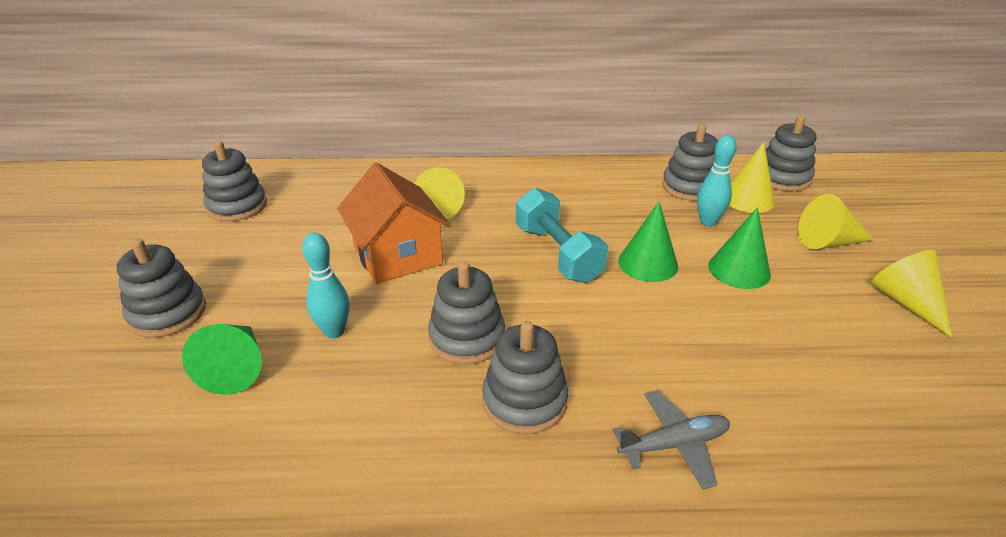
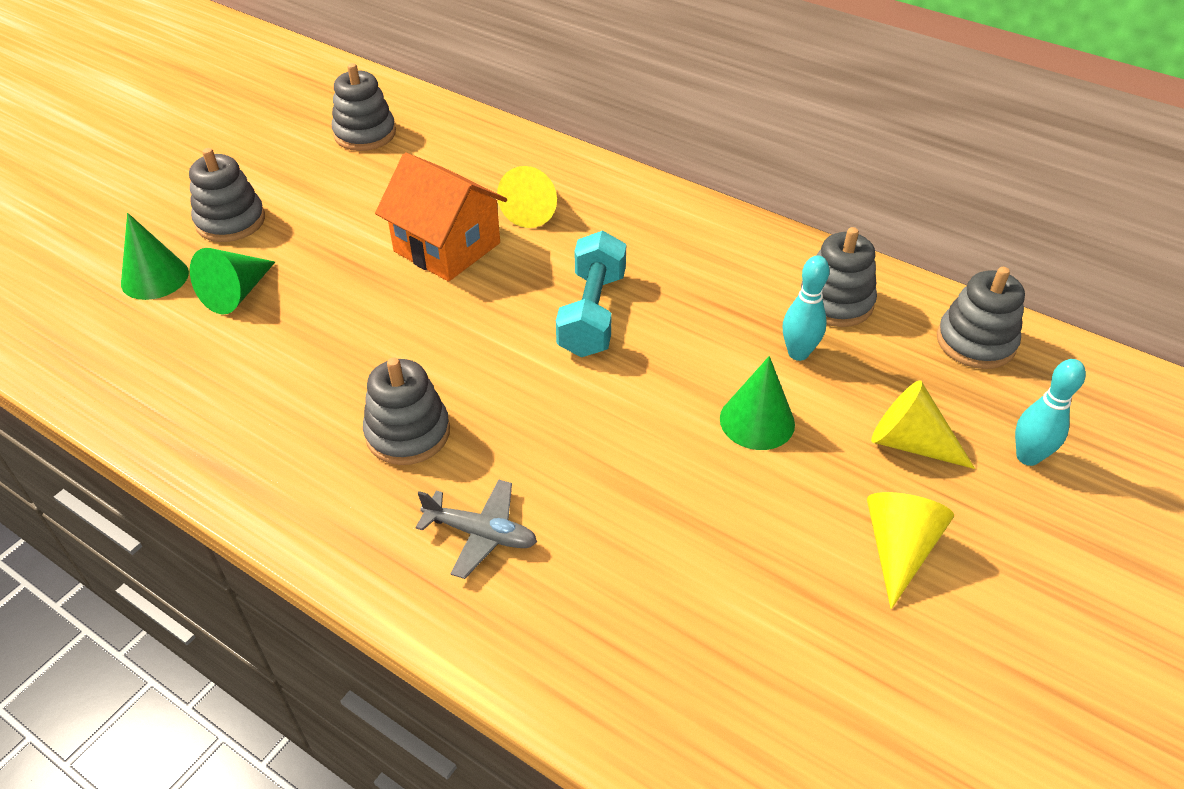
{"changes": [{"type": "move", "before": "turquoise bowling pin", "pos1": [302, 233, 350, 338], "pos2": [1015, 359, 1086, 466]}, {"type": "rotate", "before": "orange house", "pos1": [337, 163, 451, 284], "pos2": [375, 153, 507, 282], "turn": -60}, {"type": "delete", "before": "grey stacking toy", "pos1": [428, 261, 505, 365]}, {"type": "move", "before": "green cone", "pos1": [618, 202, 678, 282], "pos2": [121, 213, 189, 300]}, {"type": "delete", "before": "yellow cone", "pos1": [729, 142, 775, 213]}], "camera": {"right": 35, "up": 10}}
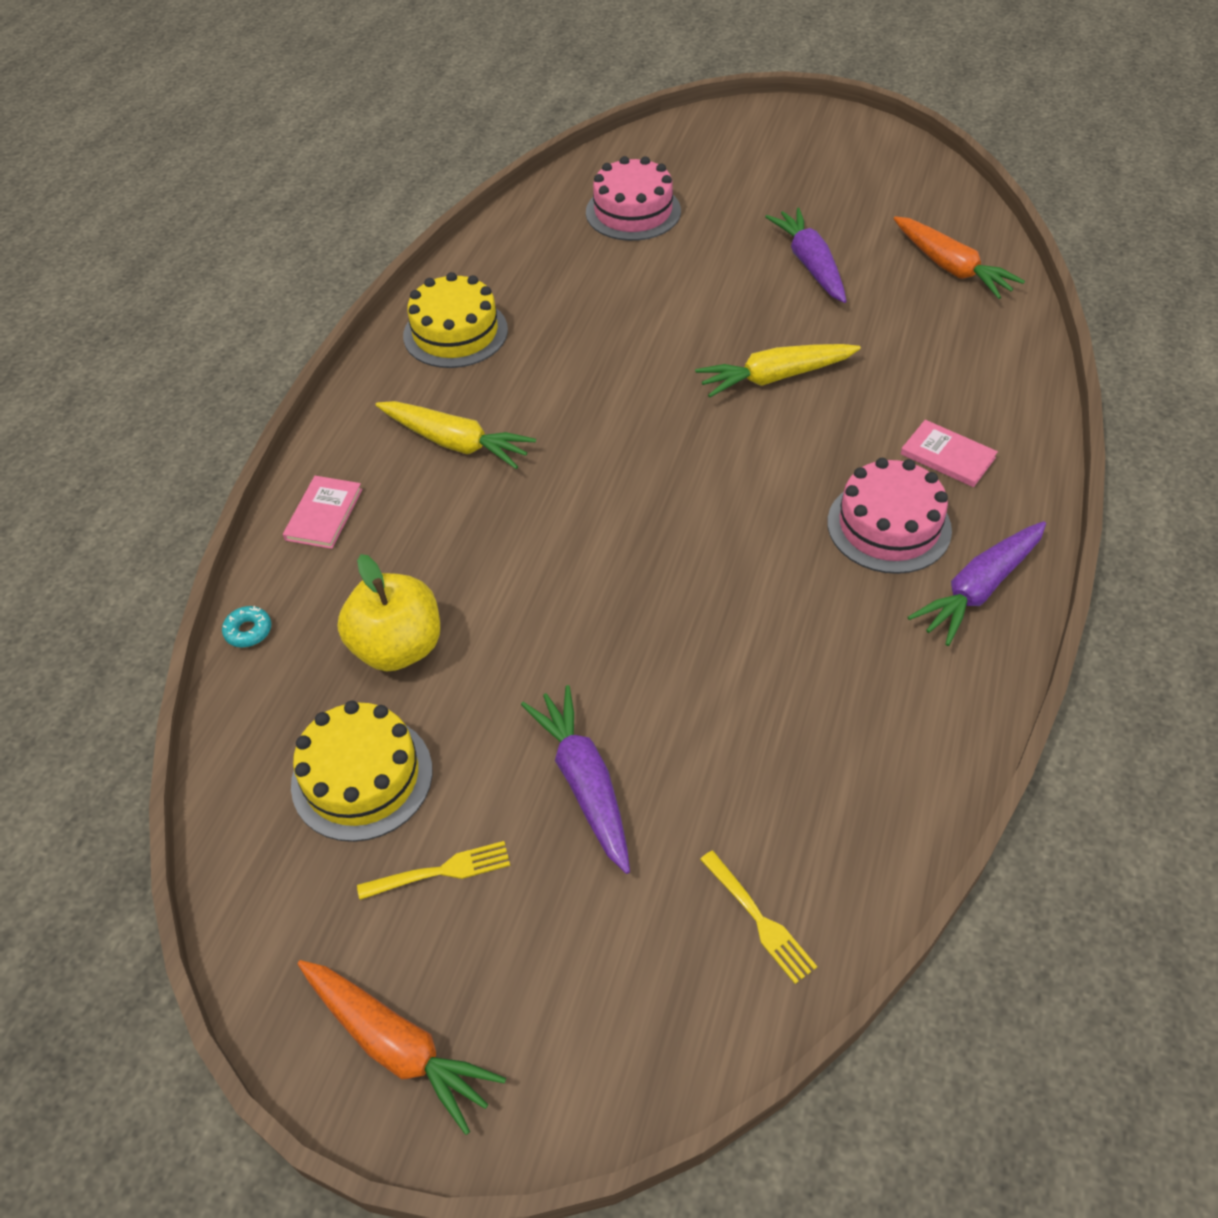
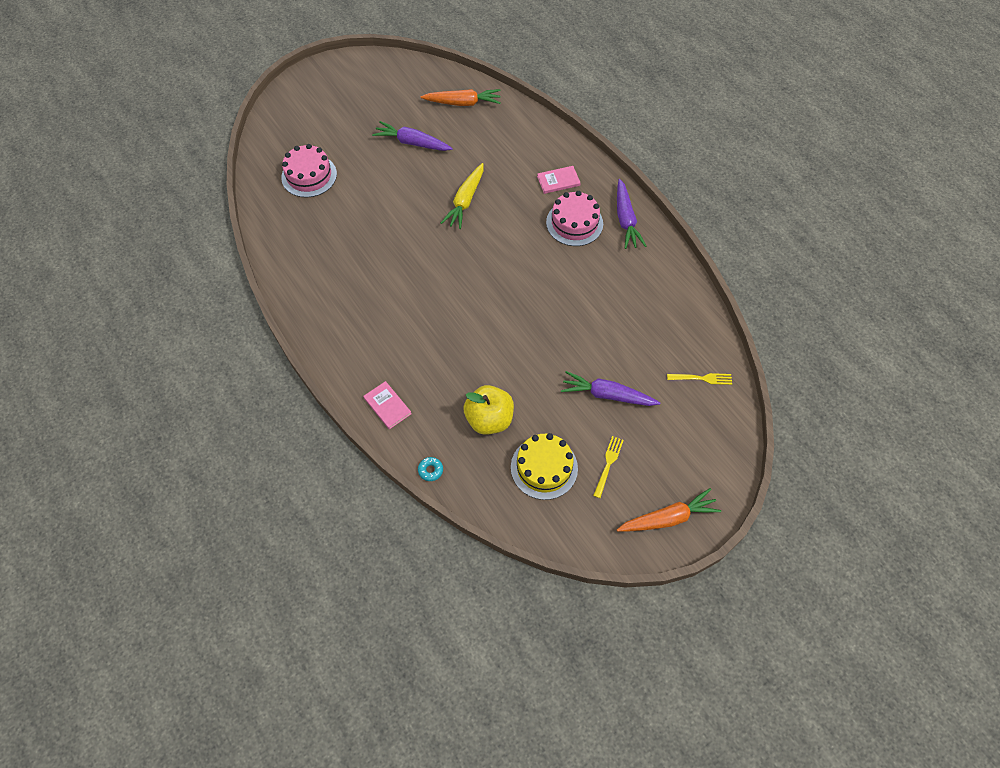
{"changes": [{"type": "delete", "before": "yellow carrot", "pos1": [376, 401, 536, 469]}, {"type": "delete", "before": "yellow cake", "pos1": [403, 272, 508, 368]}], "camera": {"right": -55, "up": 10}}
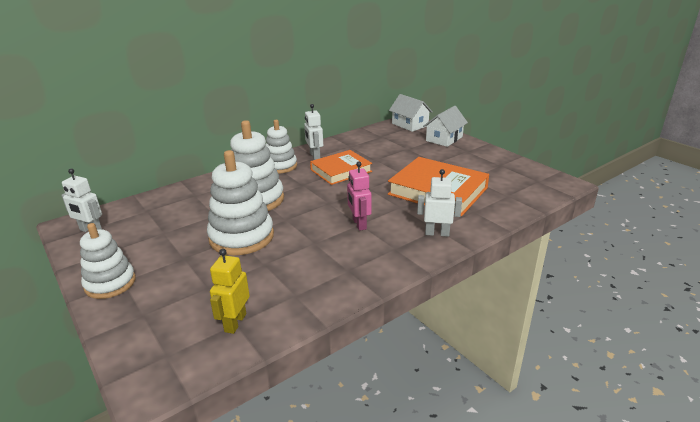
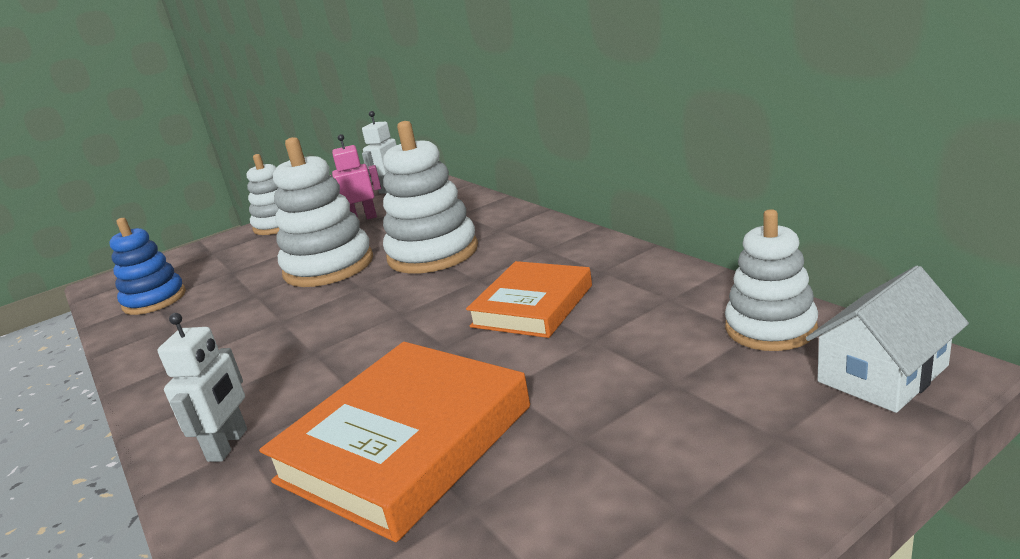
{"changes": [{"type": "replace", "before": "yellow robot", "after": "blue stacking toy", "pos1": [210, 249, 250, 334], "pos2": [109, 218, 186, 315]}, {"type": "move", "before": "white stacking toy", "pos1": [265, 120, 297, 174], "pos2": [725, 209, 818, 351]}, {"type": "delete", "before": "white robot", "pos1": [304, 104, 323, 160]}, {"type": "rotate", "before": "orange book", "pos1": [310, 150, 372, 185], "pos2": [466, 261, 592, 338], "turn": 60}, {"type": "move", "before": "pink robot", "pos1": [347, 162, 372, 231], "pos2": [329, 134, 381, 219]}, {"type": "delete", "before": "white house", "pos1": [423, 106, 468, 147]}], "camera": {"right": 95, "up": -5}}
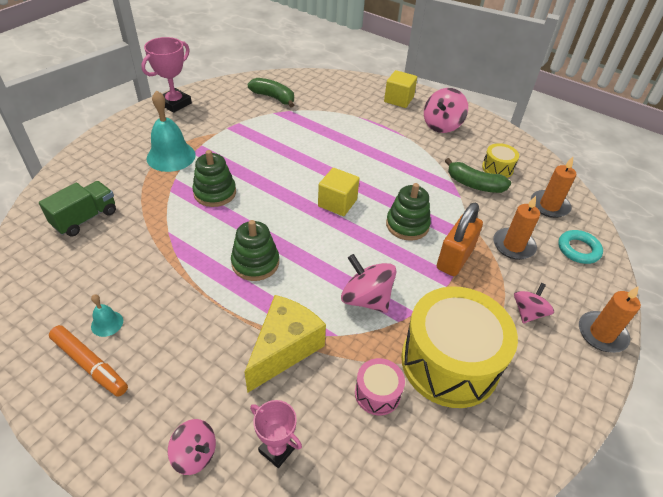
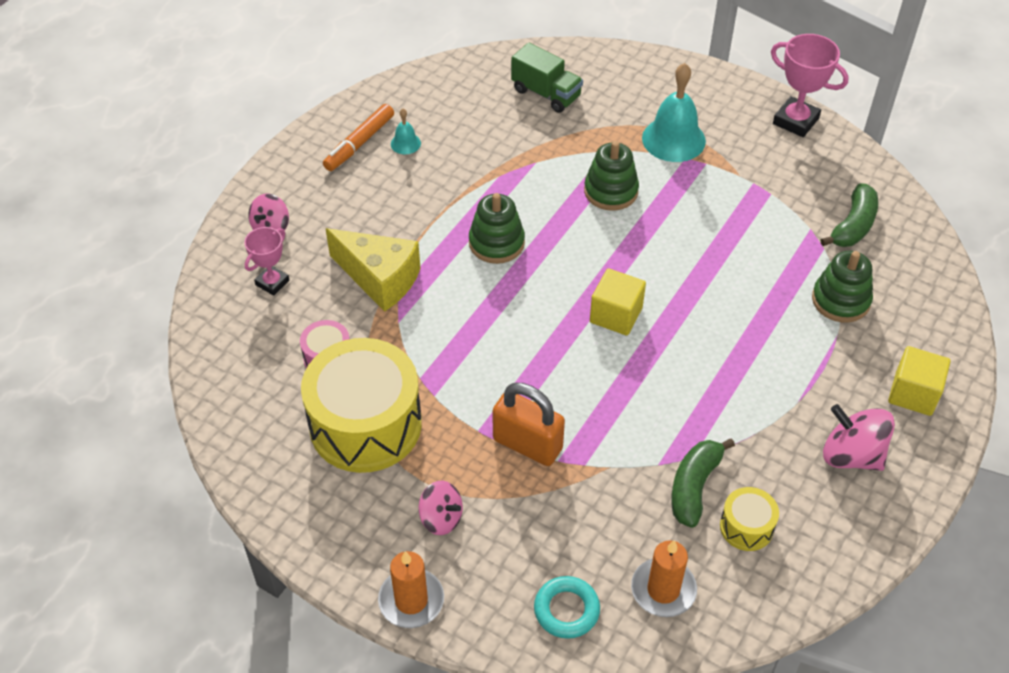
{"changes": [{"type": "delete", "before": "pink spinning top", "pos1": [341, 254, 396, 313]}, {"type": "move", "before": "green stacking toy", "pos1": [386, 183, 431, 241], "pos2": [812, 251, 873, 322]}, {"type": "delete", "before": "orange candle", "pos1": [493, 196, 540, 260]}], "camera": {"right": 90, "up": 5}}
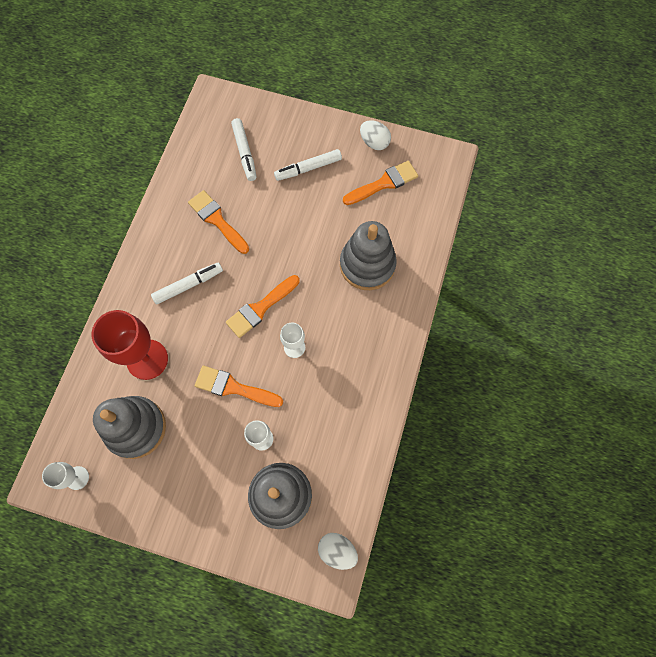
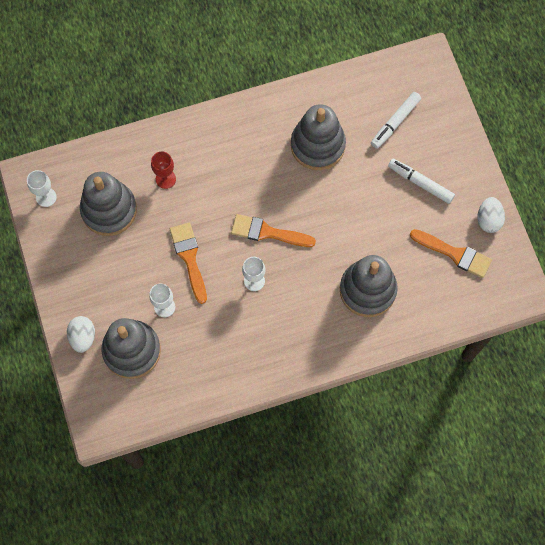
{"changes": [{"type": "resize", "before": "red goblet", "pos1": [92, 310, 168, 380], "pos2": [151, 152, 176, 189], "scale": 0.53}, {"type": "delete", "before": "white marker", "pos1": [151, 262, 223, 305]}, {"type": "replace", "before": "orange brush", "after": "grey stacking toy", "pos1": [188, 190, 249, 254], "pos2": [291, 104, 346, 170]}, {"type": "move", "before": "white egg", "pos1": [318, 533, 358, 570], "pos2": [67, 316, 95, 353]}], "camera": {"right": 55, "up": 0}}
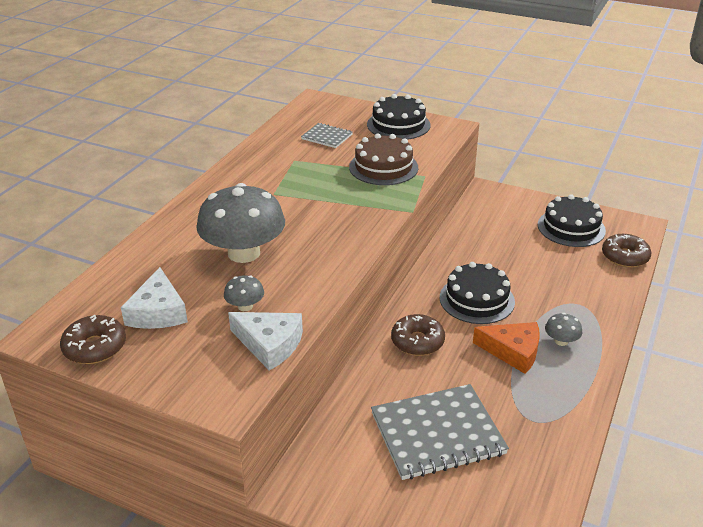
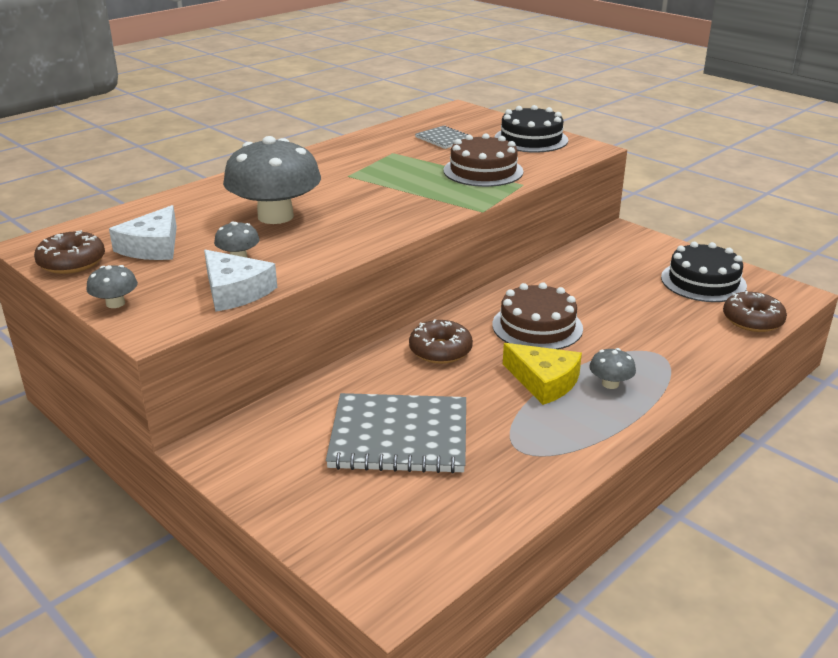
{"changes": [{"type": "recolor", "before": "black cake", "after": "brown cake", "pos1": [440, 262, 515, 324], "pos2": [492, 282, 583, 349]}, {"type": "recolor", "before": "orange cheese", "after": "yellow cheese", "pos1": [473, 322, 540, 374], "pos2": [503, 343, 582, 405]}, {"type": "insert", "after": "grey mushroom", "pos2": [86, 265, 138, 308]}], "camera": {"right": 20, "up": -5}}
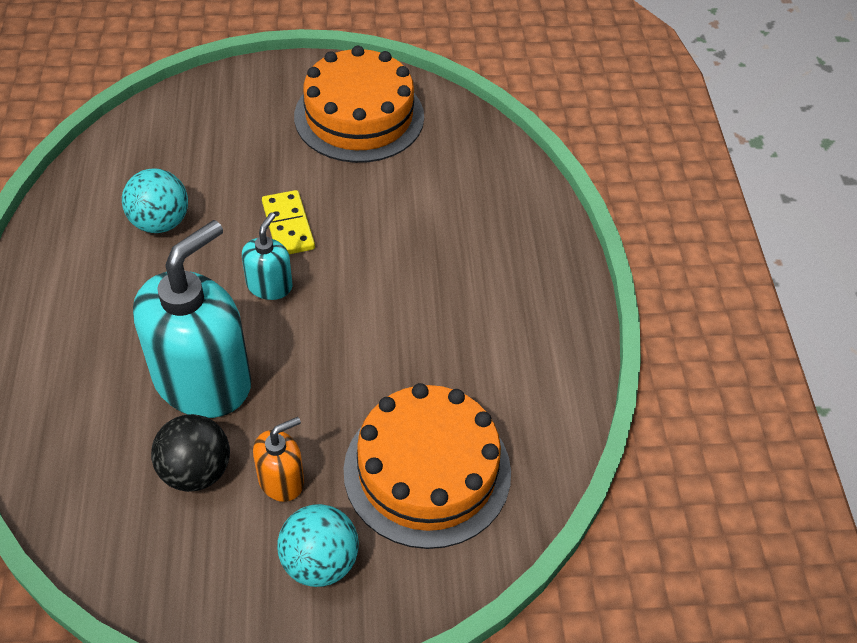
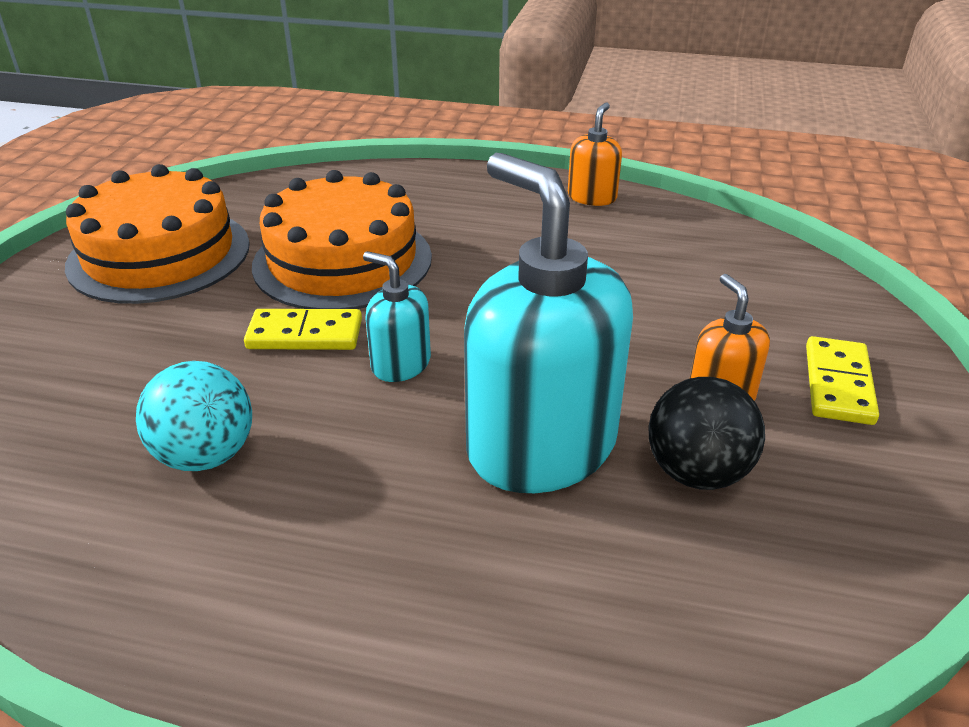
{"changes": [{"type": "replace", "before": "turquoise ball", "after": "yellow domino", "pos1": [277, 504, 359, 587], "pos2": [806, 336, 879, 425]}, {"type": "move", "before": "orange cake", "pos1": [344, 383, 511, 549], "pos2": [252, 170, 432, 309]}, {"type": "insert", "after": "orange soap dispenser", "pos2": [568, 103, 622, 206]}], "camera": {"right": -70, "up": -15}}
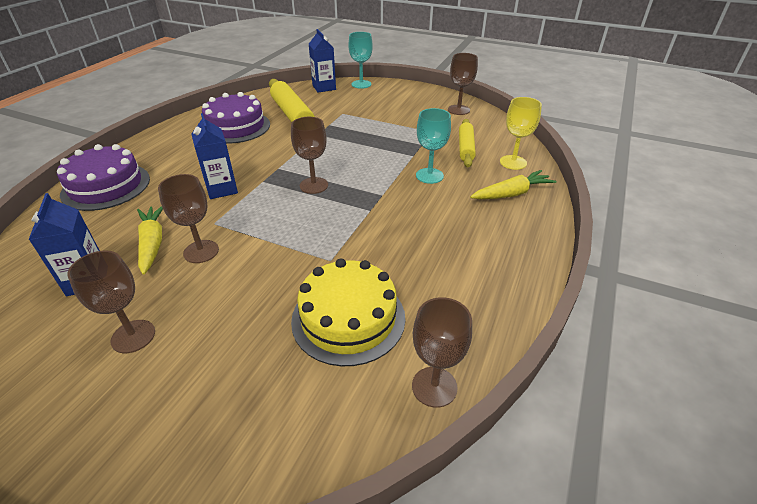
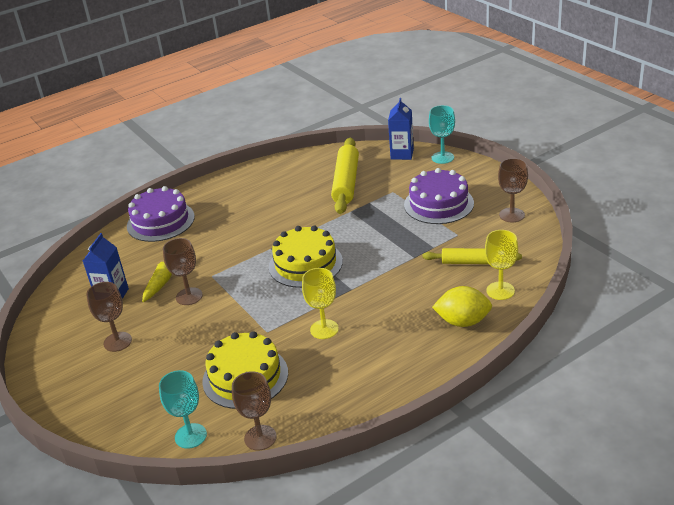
{"changes": [{"type": "delete", "before": "blue carton", "pos1": [191, 113, 238, 199]}, {"type": "move", "before": "purple cake", "pos1": [202, 92, 270, 144], "pos2": [404, 168, 474, 224]}, {"type": "replace", "before": "brown goblet", "after": "yellow cake", "pos1": [291, 117, 328, 194], "pos2": [269, 225, 343, 288]}, {"type": "move", "before": "turquoise goblet", "pos1": [416, 108, 451, 184], "pos2": [159, 370, 207, 449]}, {"type": "rotate", "before": "yellow rolling pin", "pos1": [459, 119, 476, 167], "pos2": [422, 248, 522, 264], "turn": 60}, {"type": "replace", "before": "yellow carrot", "after": "yellow lemon", "pos1": [470, 170, 557, 199], "pos2": [432, 286, 492, 327]}, {"type": "insert", "after": "yellow goblet", "pos2": [302, 268, 339, 339]}], "camera": {"right": 35, "up": -5}}
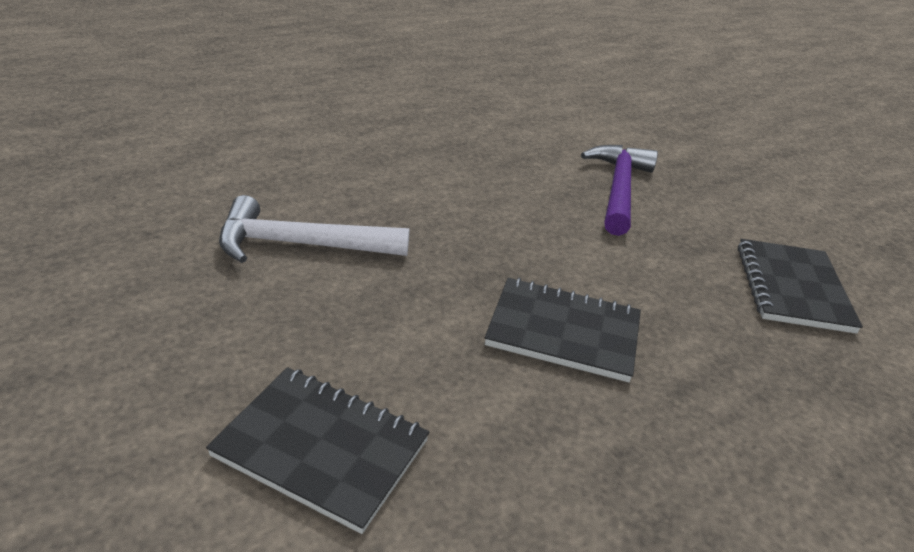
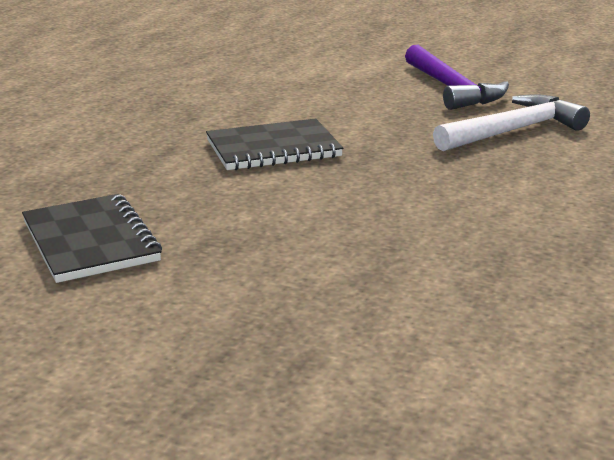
{"changes": [{"type": "delete", "before": "black notebook", "pos1": [206, 367, 429, 534]}, {"type": "move", "before": "purple hammer", "pos1": [581, 145, 658, 236], "pos2": [405, 45, 509, 110]}], "camera": {"right": 150, "up": -10}}
